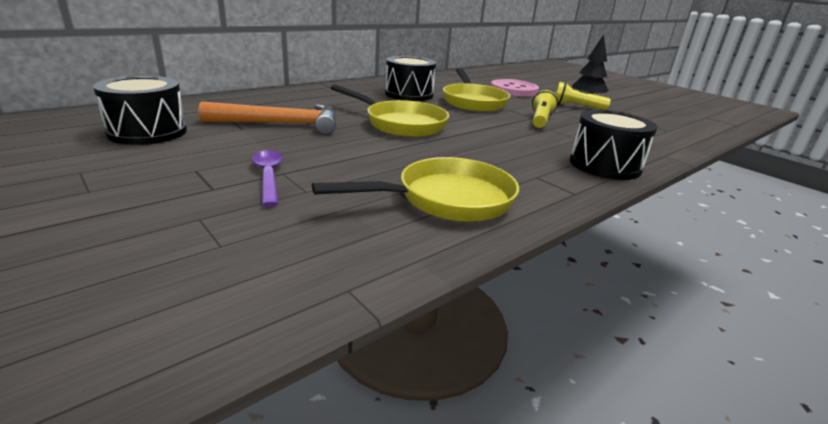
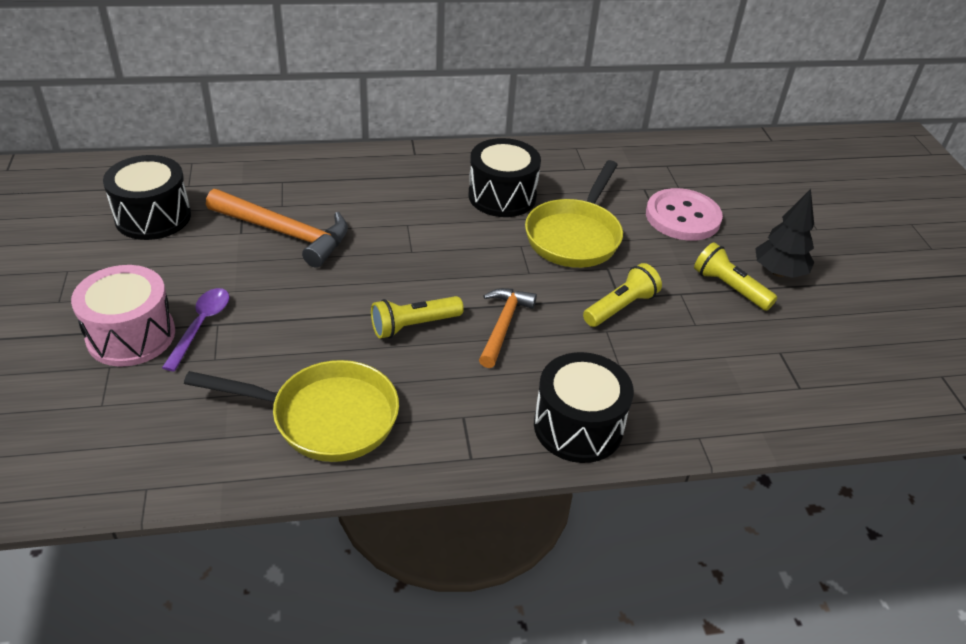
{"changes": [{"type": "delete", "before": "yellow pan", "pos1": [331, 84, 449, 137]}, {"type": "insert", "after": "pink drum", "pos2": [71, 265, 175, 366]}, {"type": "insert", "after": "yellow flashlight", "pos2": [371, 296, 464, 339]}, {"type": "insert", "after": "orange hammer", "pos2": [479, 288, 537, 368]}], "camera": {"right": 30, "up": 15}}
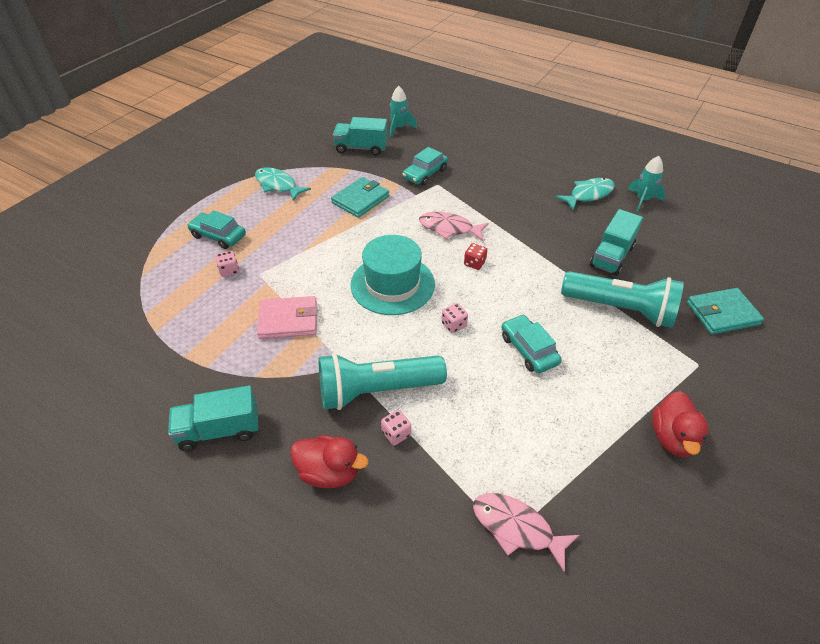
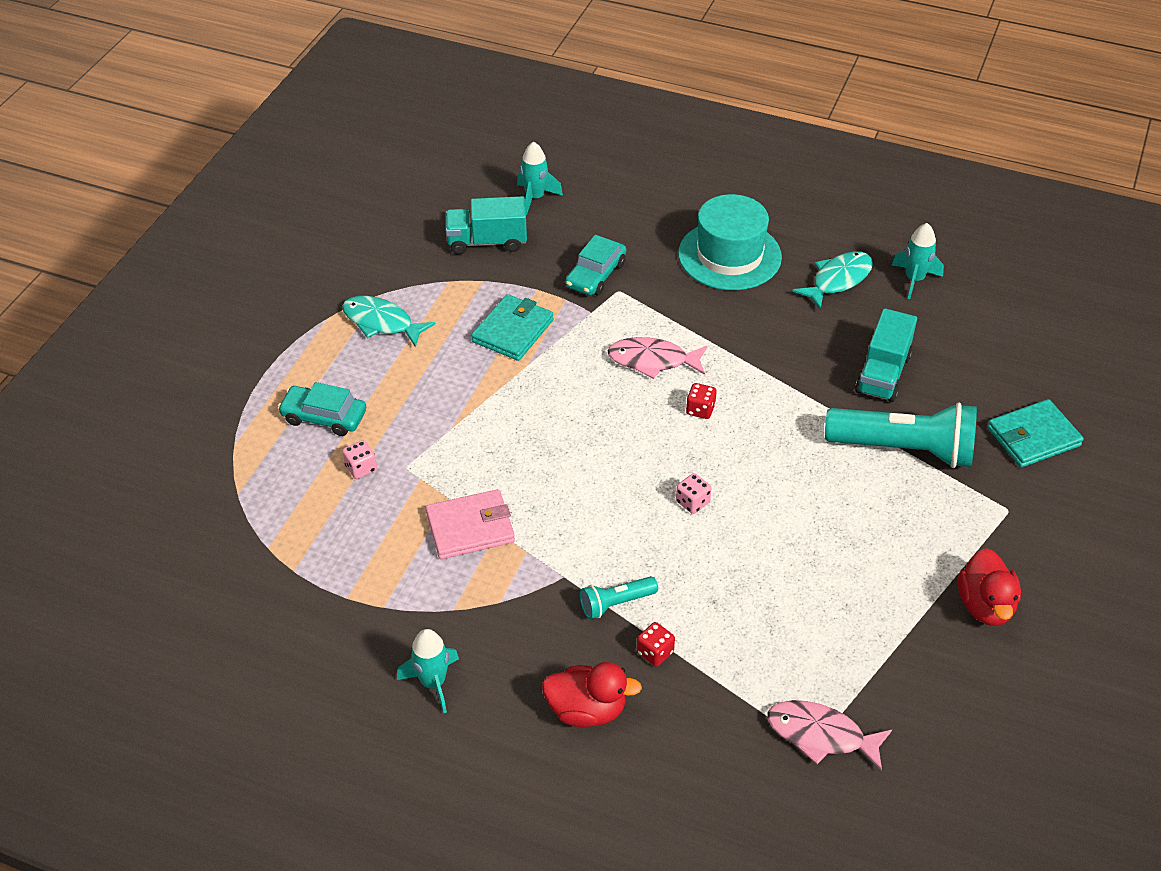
{"changes": [{"type": "replace", "before": "turquoise truck", "after": "turquoise rocket", "pos1": [168, 385, 259, 451], "pos2": [397, 629, 459, 713]}, {"type": "resize", "before": "turquoise flashlight", "pos1": [319, 353, 447, 410], "pos2": [580, 576, 658, 619], "scale": 0.48}, {"type": "move", "before": "turquoise hat", "pos1": [350, 235, 435, 315], "pos2": [678, 194, 782, 290]}, {"type": "recolor", "before": "pink dice", "after": "red dice", "pos1": [381, 410, 411, 446], "pos2": [637, 622, 675, 667]}, {"type": "delete", "before": "turquoise car", "pos1": [501, 314, 562, 373]}], "camera": {"right": -10, "up": 0}}
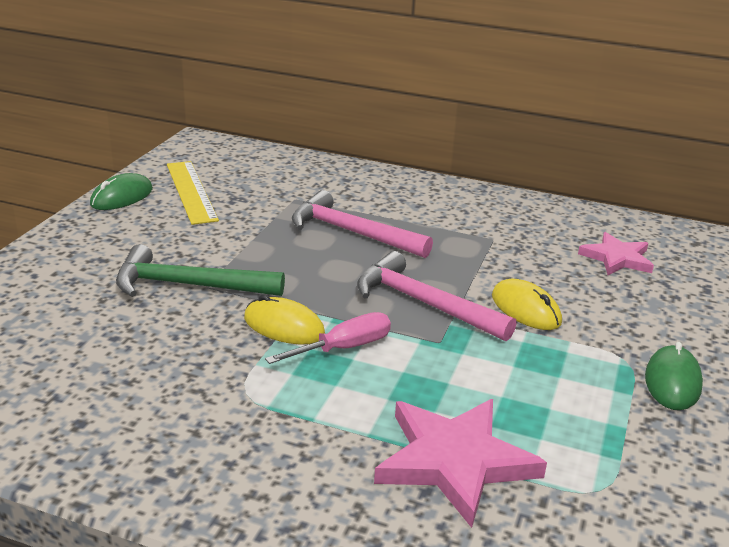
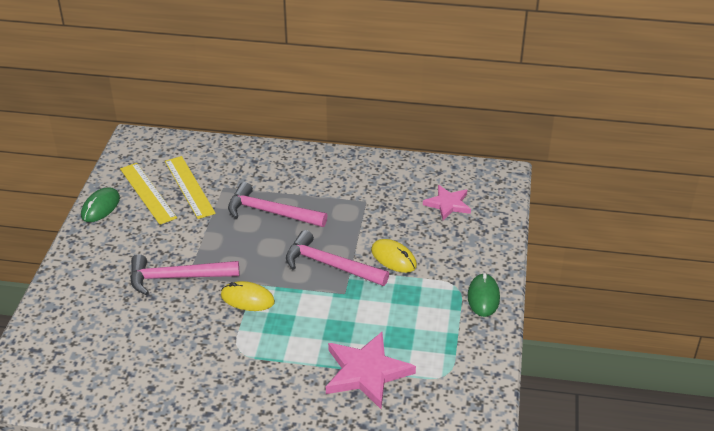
{"changes": [{"type": "recolor", "before": "green hammer", "after": "pink hammer", "pos1": [116, 244, 285, 297], "pos2": [130, 254, 239, 295]}, {"type": "delete", "before": "pink screwdriver", "pos1": [265, 312, 391, 364]}, {"type": "insert", "after": "yellow ruler", "pos2": [165, 156, 216, 219]}], "camera": {"right": -10, "up": 10}}
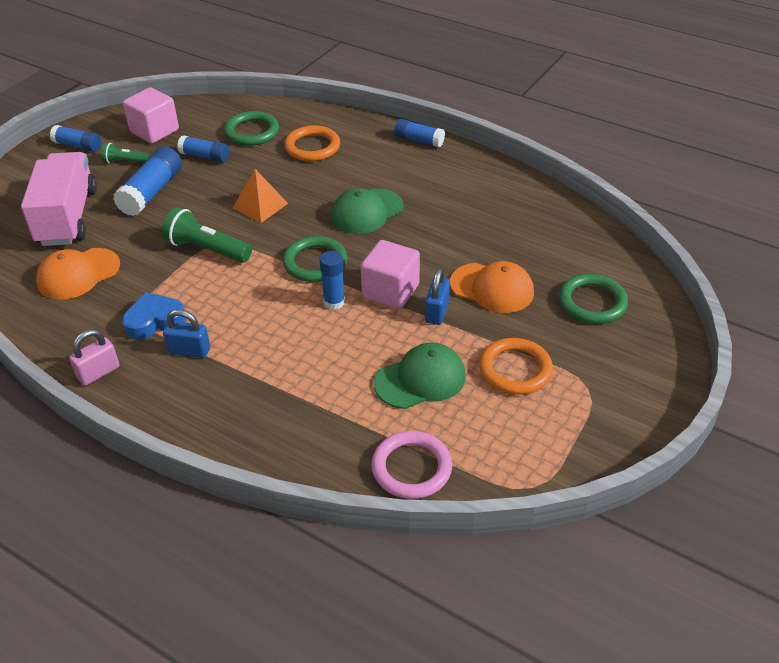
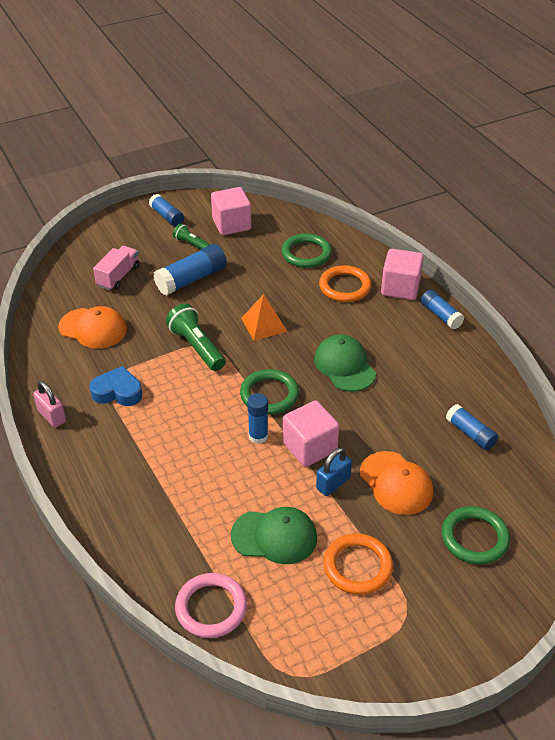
{"changes": [{"type": "resize", "before": "pink truck", "pos1": [21, 152, 97, 246], "pos2": [93, 246, 140, 290], "scale": 0.56}, {"type": "rotate", "before": "orange cap", "pos1": [36, 248, 120, 300], "pos2": [58, 306, 127, 349], "turn": -150}, {"type": "rotate", "before": "pink padlock", "pos1": [69, 329, 119, 386], "pos2": [33, 381, 66, 428], "turn": 60}, {"type": "delete", "before": "blue padlock", "pos1": [163, 309, 210, 358]}, {"type": "move", "before": "blue glue stick", "pos1": [177, 135, 229, 163], "pos2": [446, 404, 498, 450]}, {"type": "rotate", "before": "green cap", "pos1": [331, 188, 404, 234], "pos2": [314, 335, 376, 392], "turn": 75}, {"type": "insert", "after": "pink cube", "pos2": [381, 249, 424, 300]}], "camera": {"right": 30, "up": 0}}
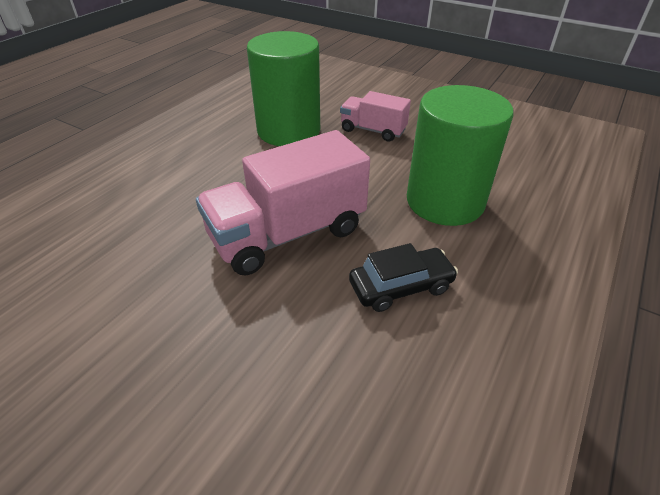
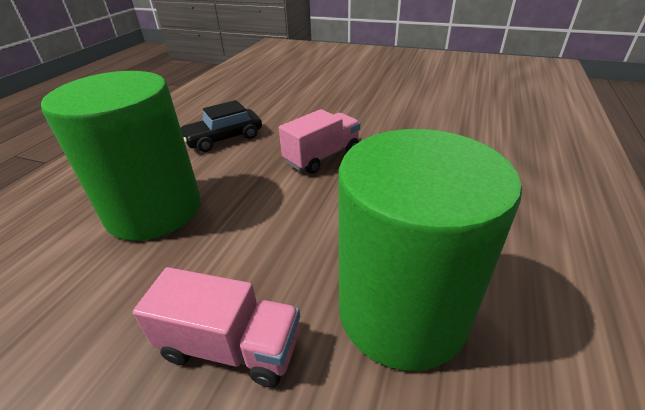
{"changes": [{"type": "resize", "before": "pink truck", "pos1": [196, 130, 370, 275], "pos2": [279, 109, 360, 174], "scale": 0.56}], "camera": {"right": 170, "up": -5}}
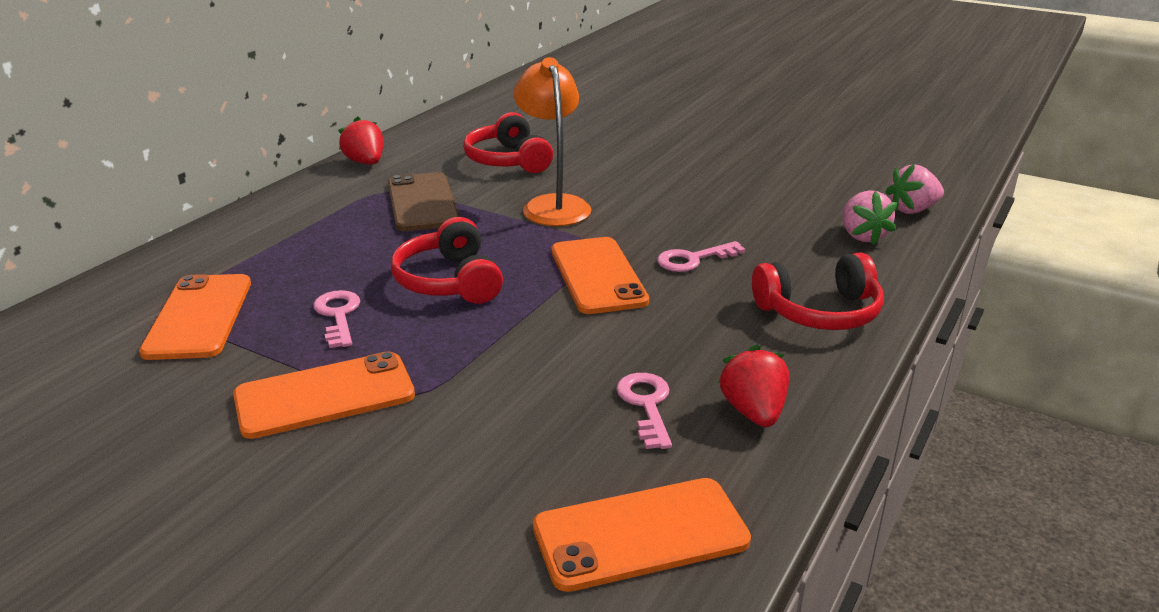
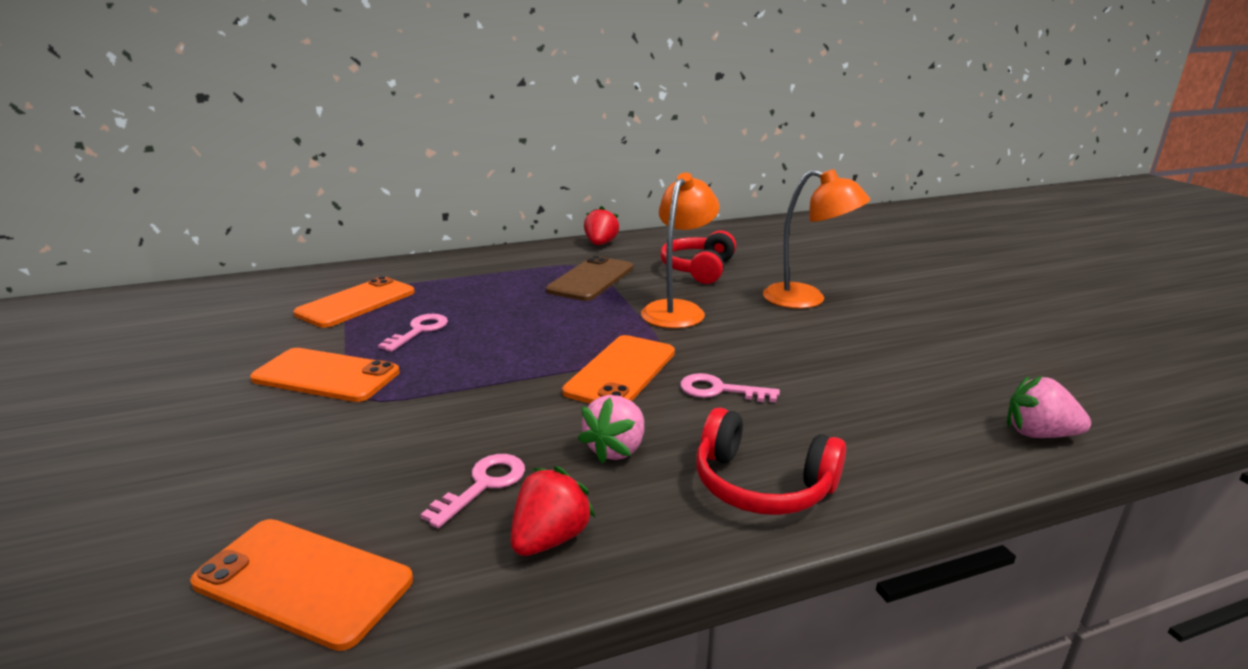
{"changes": [{"type": "delete", "before": "red headphones", "pos1": [391, 217, 503, 304]}, {"type": "move", "before": "pink strawberry", "pos1": [843, 190, 897, 246], "pos2": [578, 395, 644, 463]}, {"type": "insert", "after": "orange lamp", "pos2": [763, 169, 870, 309]}], "camera": {"right": 40, "up": -5}}
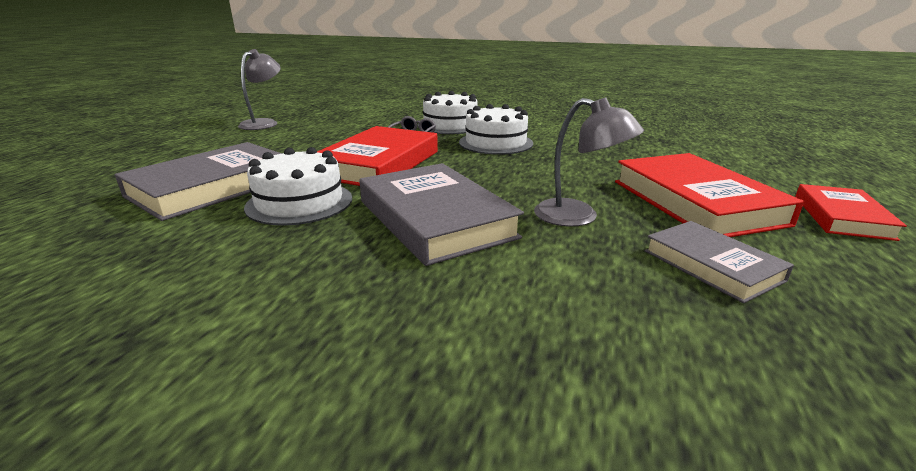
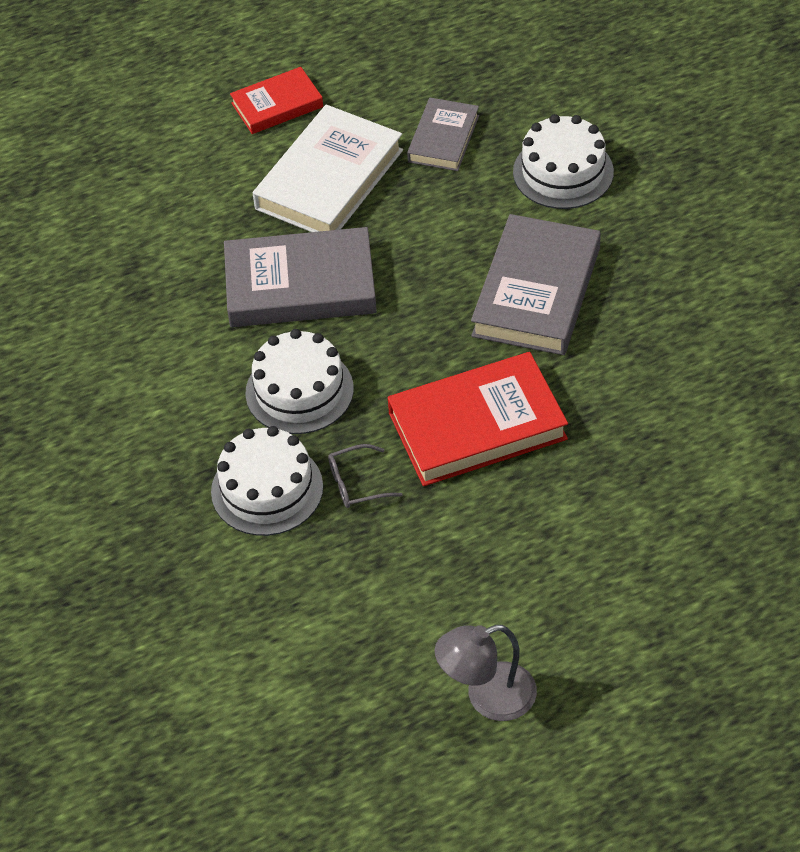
{"changes": [{"type": "move", "before": "grey book", "pos1": [115, 142, 282, 221], "pos2": [224, 227, 377, 327]}, {"type": "move", "before": "white cake", "pos1": [244, 147, 352, 226], "pos2": [513, 114, 614, 209]}, {"type": "delete", "before": "grey lamp", "pos1": [534, 97, 644, 227]}, {"type": "recolor", "before": "red book", "after": "white book", "pos1": [615, 153, 804, 237], "pos2": [253, 105, 403, 232]}], "camera": {"right": -130, "up": 25}}
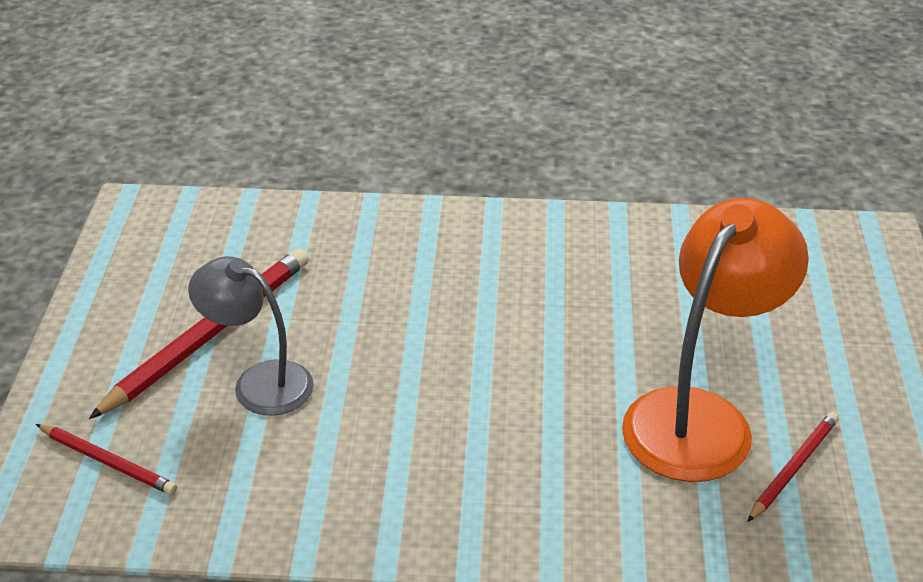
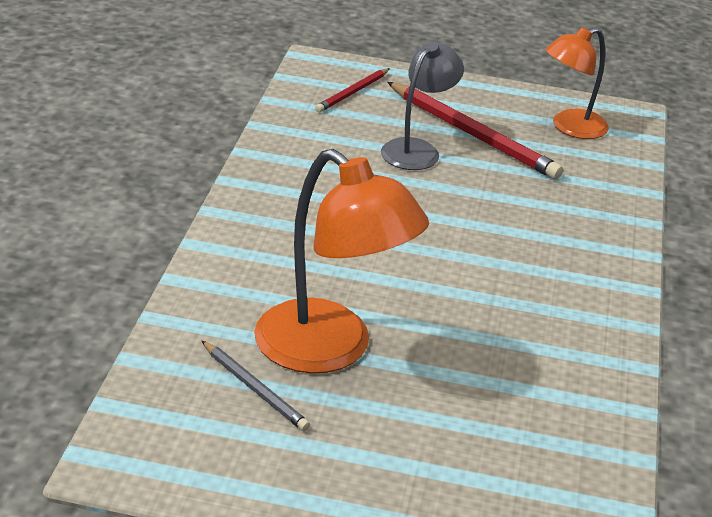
{"changes": [{"type": "recolor", "before": "red pencil", "after": "grey pencil", "pos1": [748, 412, 839, 522], "pos2": [202, 341, 310, 431]}, {"type": "insert", "after": "orange lamp", "pos2": [546, 27, 609, 139]}], "camera": {"right": 95, "up": -5}}
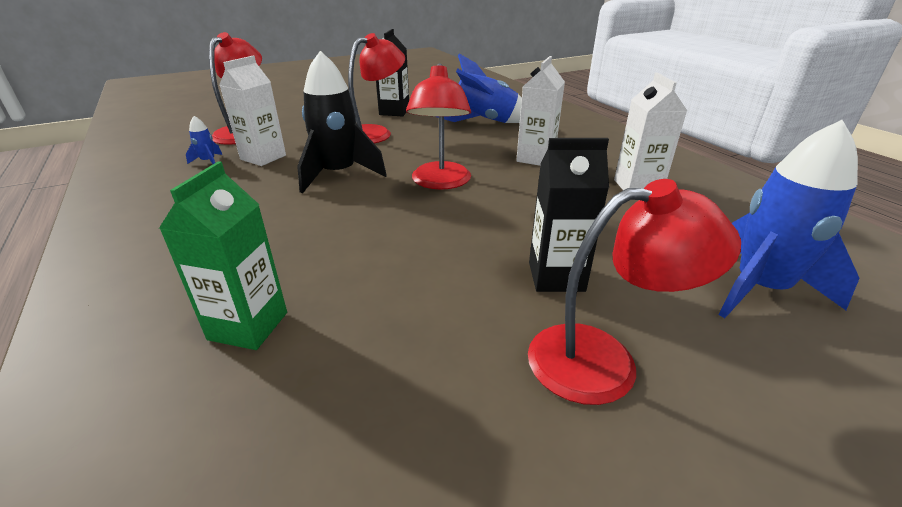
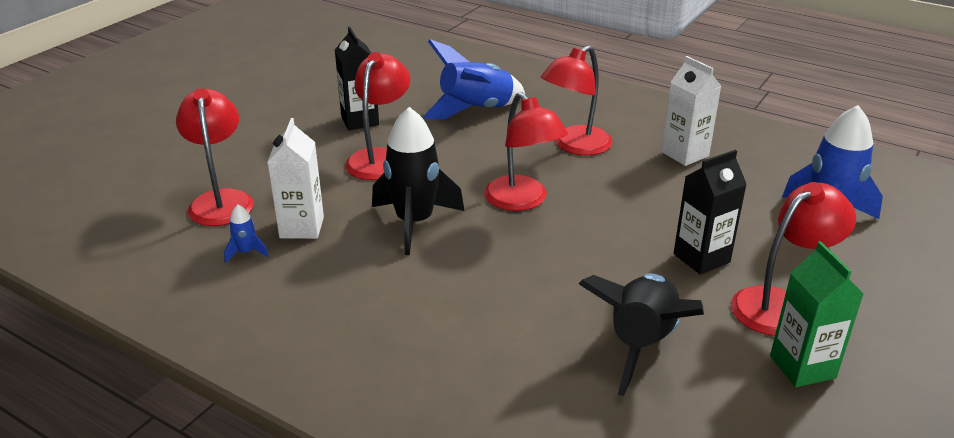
{"changes": [{"type": "move", "before": "green carton", "pos1": [159, 161, 287, 350], "pos2": [770, 241, 864, 387]}, {"type": "replace", "before": "white carton", "after": "red lamp", "pos1": [516, 56, 565, 166], "pos2": [541, 45, 612, 155]}, {"type": "insert", "after": "black rocket", "pos2": [579, 273, 704, 396]}], "camera": {"right": -30, "up": 0}}
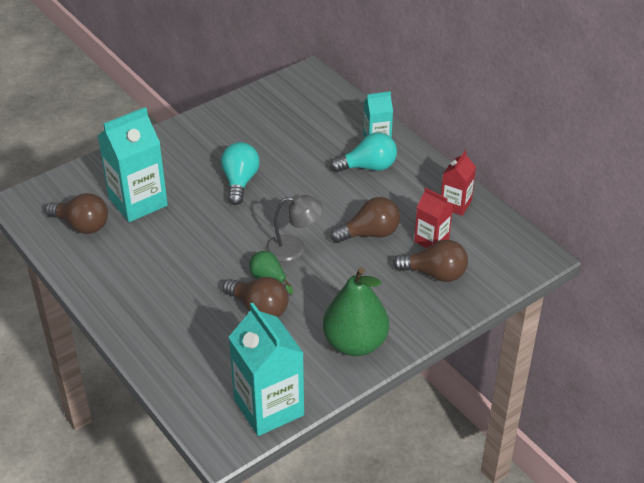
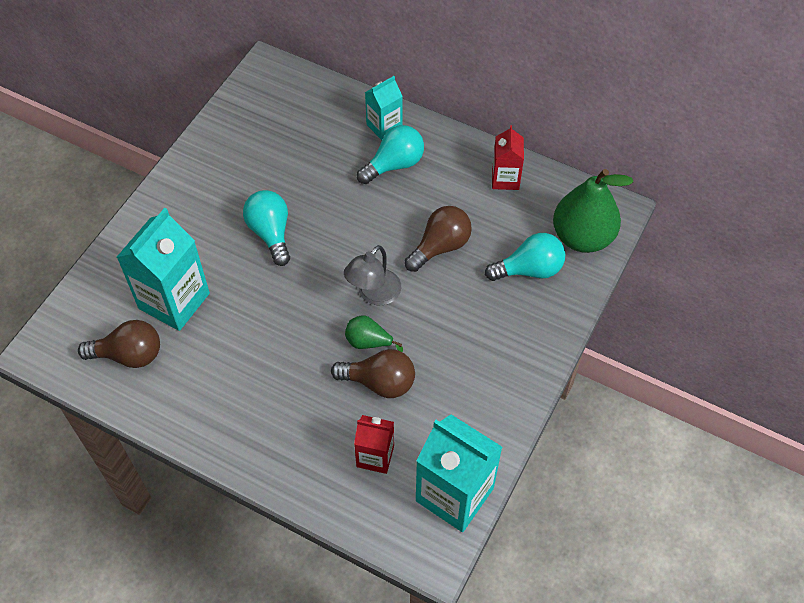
{"changes": [{"type": "rotate", "before": "grey lamp", "pos1": [266, 194, 323, 262], "pos2": [344, 245, 401, 305], "turn": 150}, {"type": "move", "before": "green pear", "pos1": [323, 267, 389, 356], "pos2": [553, 169, 633, 253]}, {"type": "recolor", "before": "brown light bulb", "after": "turquoise light bulb", "pos1": [393, 240, 468, 282], "pos2": [485, 233, 565, 281]}, {"type": "move", "before": "red carton", "pos1": [414, 188, 453, 248], "pos2": [354, 415, 394, 474]}], "camera": {"right": -25, "up": 15}}
